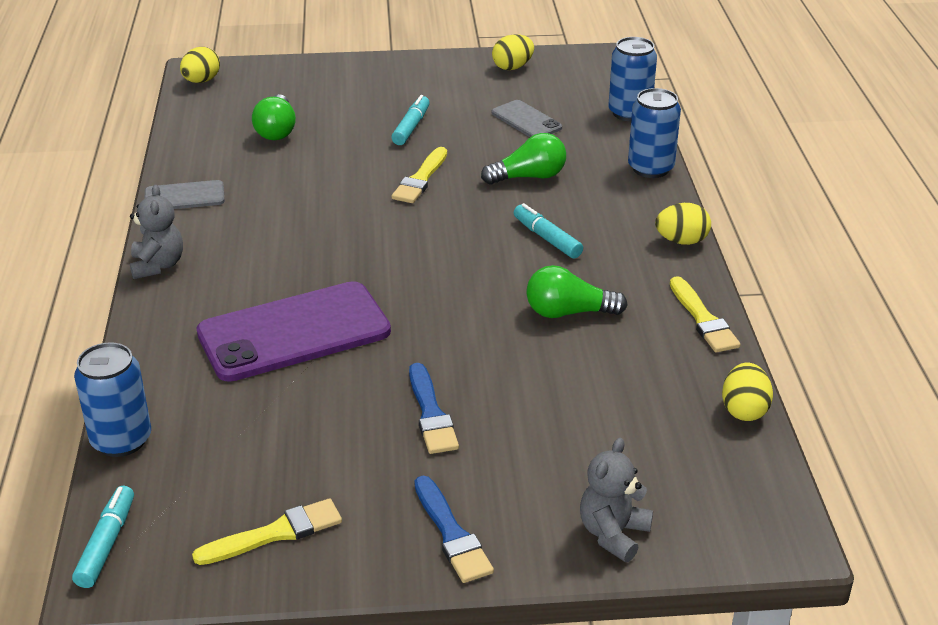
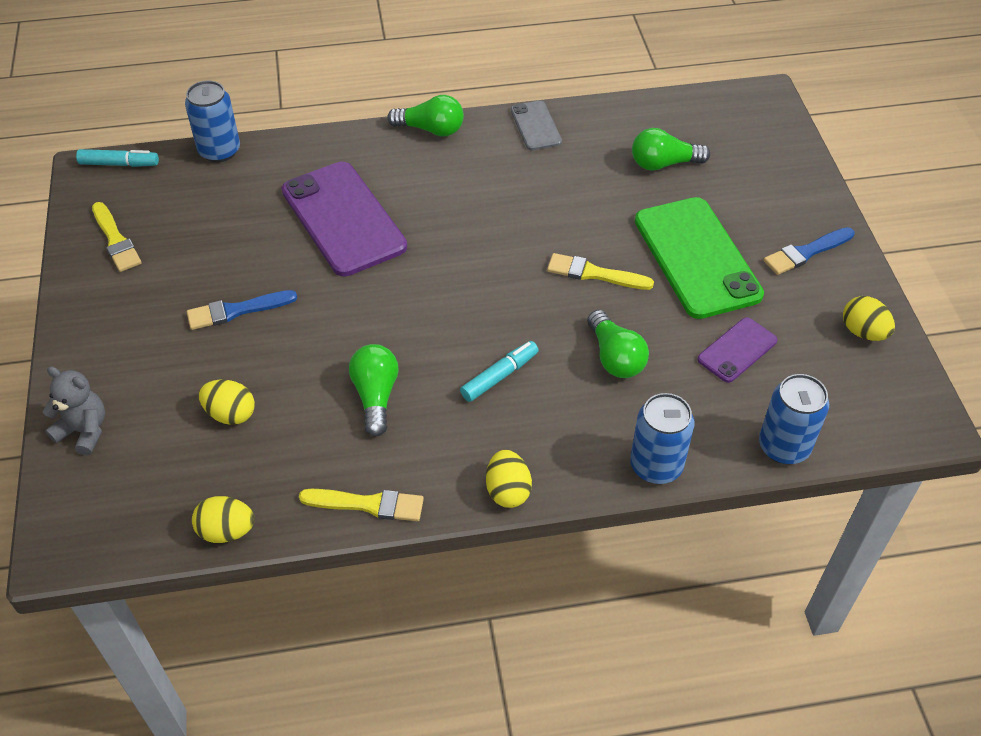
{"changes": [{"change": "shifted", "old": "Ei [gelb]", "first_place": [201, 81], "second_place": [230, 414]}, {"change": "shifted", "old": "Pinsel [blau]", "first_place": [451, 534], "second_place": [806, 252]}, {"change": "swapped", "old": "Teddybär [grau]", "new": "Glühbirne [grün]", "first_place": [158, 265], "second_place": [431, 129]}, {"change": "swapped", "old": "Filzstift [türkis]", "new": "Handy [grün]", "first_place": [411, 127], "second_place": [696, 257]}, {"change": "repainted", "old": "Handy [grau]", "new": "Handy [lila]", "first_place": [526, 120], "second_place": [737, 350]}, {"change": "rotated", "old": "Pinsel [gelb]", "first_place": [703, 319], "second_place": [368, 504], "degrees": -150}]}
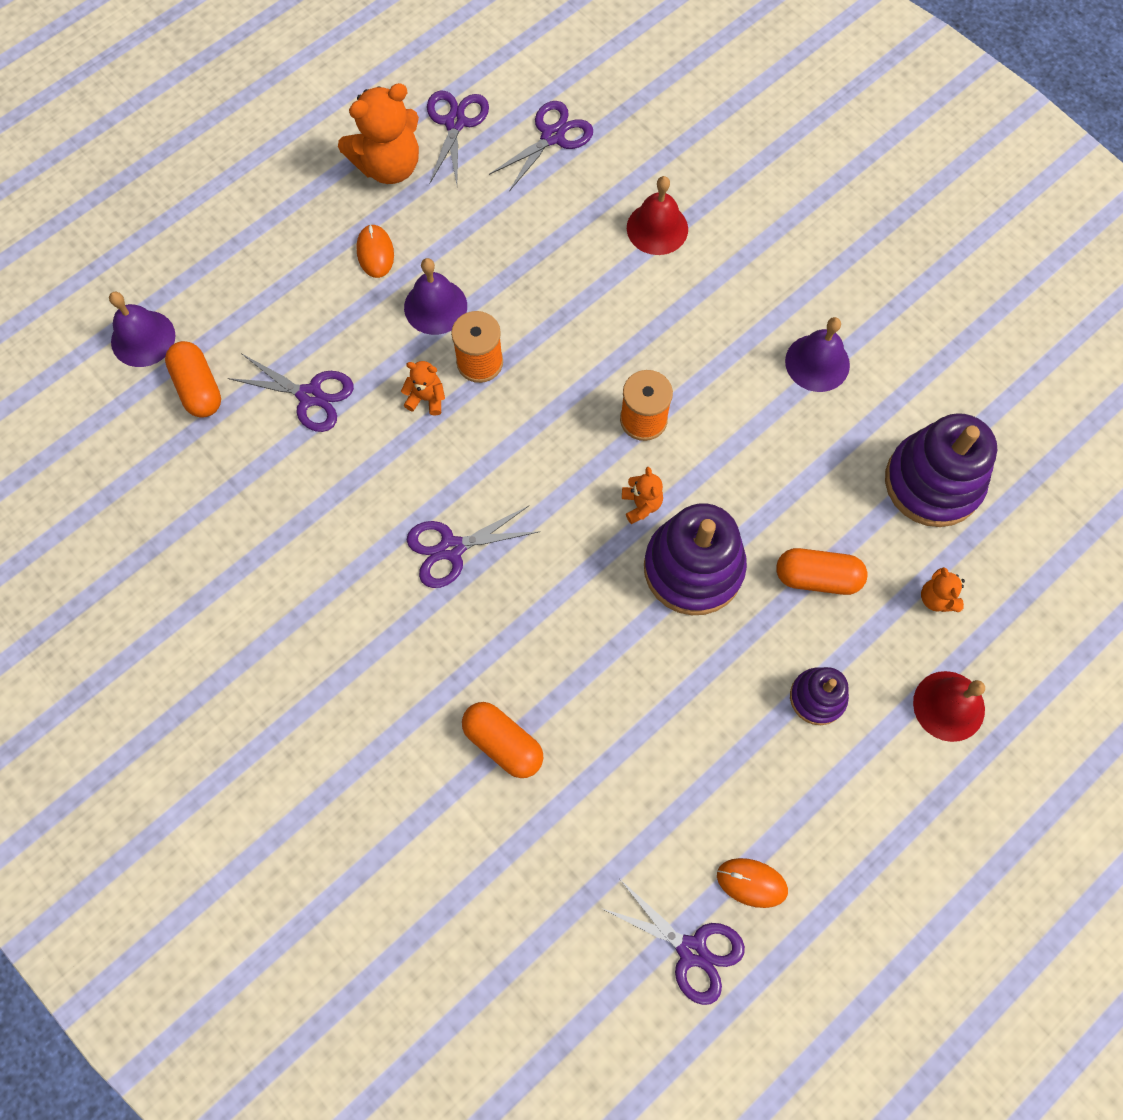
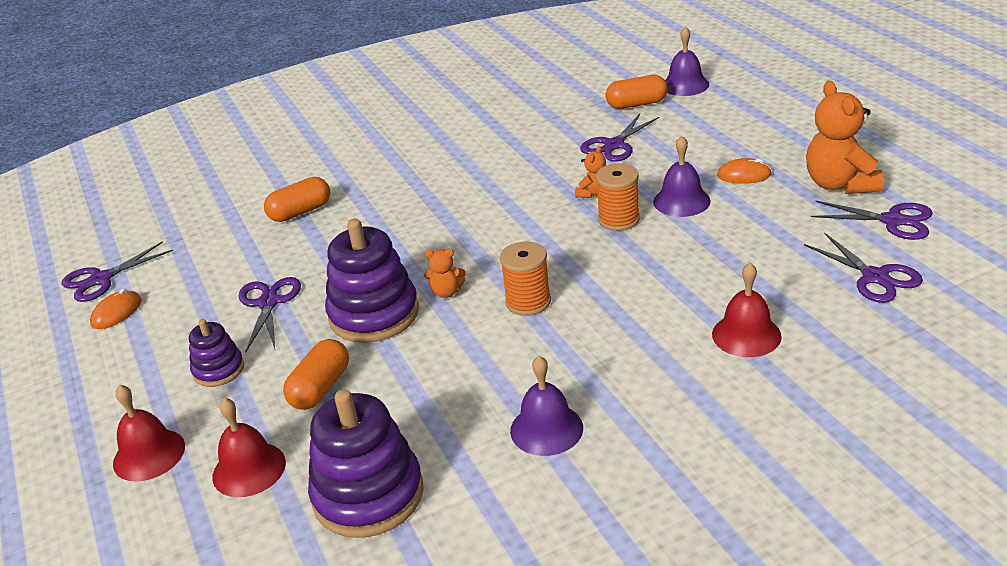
{"changes": [{"change": "shifted", "old": "Schere [lila]", "first_place": [451, 548], "second_place": [269, 303]}, {"change": "swapped", "old": "Teddybär [orange]", "new": "Glocke [rot]", "first_place": [936, 598], "second_place": [249, 469]}]}
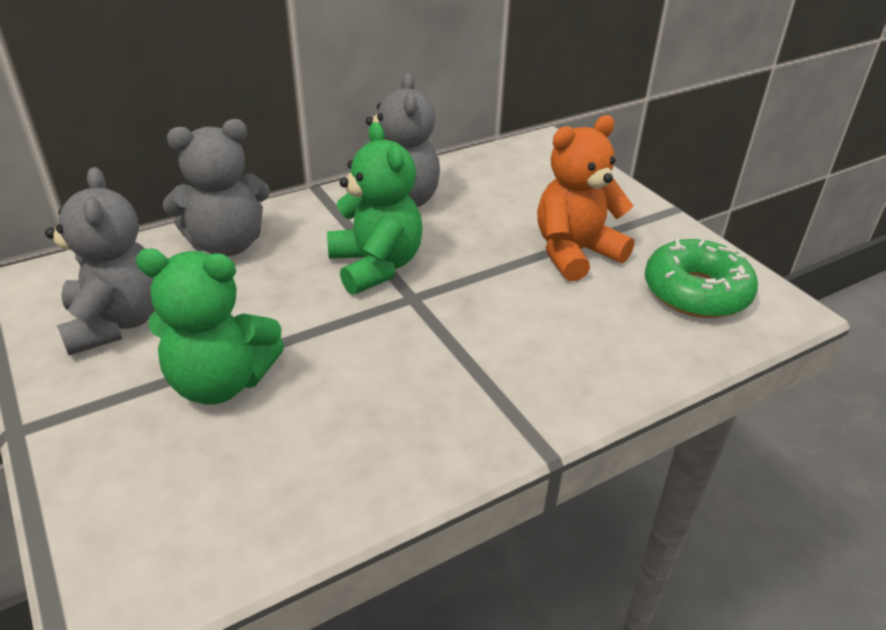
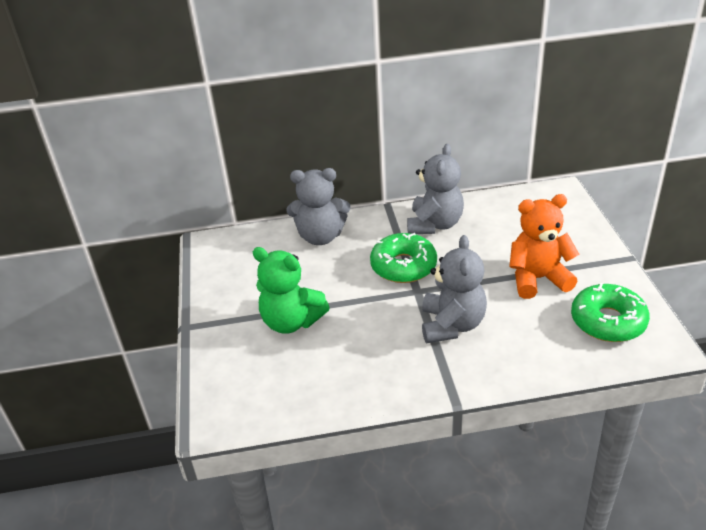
{"changes": [{"change": "shifted", "old": "Teddybär [grau]", "first_place": [117, 322], "second_place": [452, 325]}, {"change": "swapped", "old": "Teddybär [grün]", "new": "Donut [grün]", "first_place": [376, 266], "second_place": [403, 266]}]}
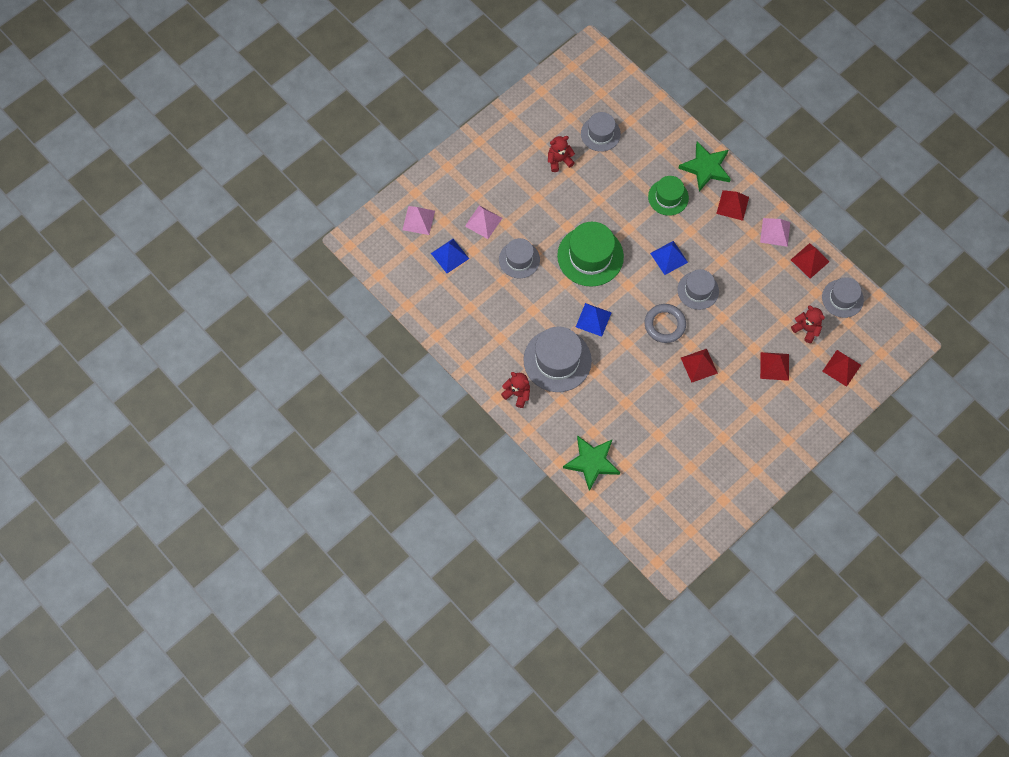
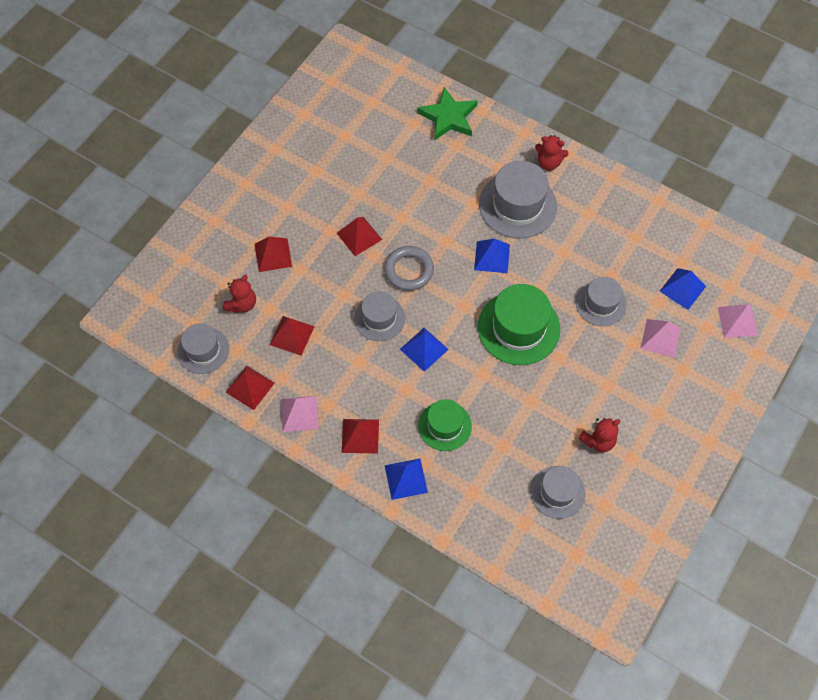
{"changes": [{"change": "shifted", "old": "Pyramide [rot]", "first_place": [841, 368], "second_place": [292, 335]}, {"change": "swapped", "old": "Stern [grün]", "new": "Pyramide [blau]", "first_place": [706, 168], "second_place": [406, 478]}, {"change": "rotated", "old": "Teddybär [rot]", "first_place": [806, 329], "second_place": [242, 304], "degrees": -90}]}
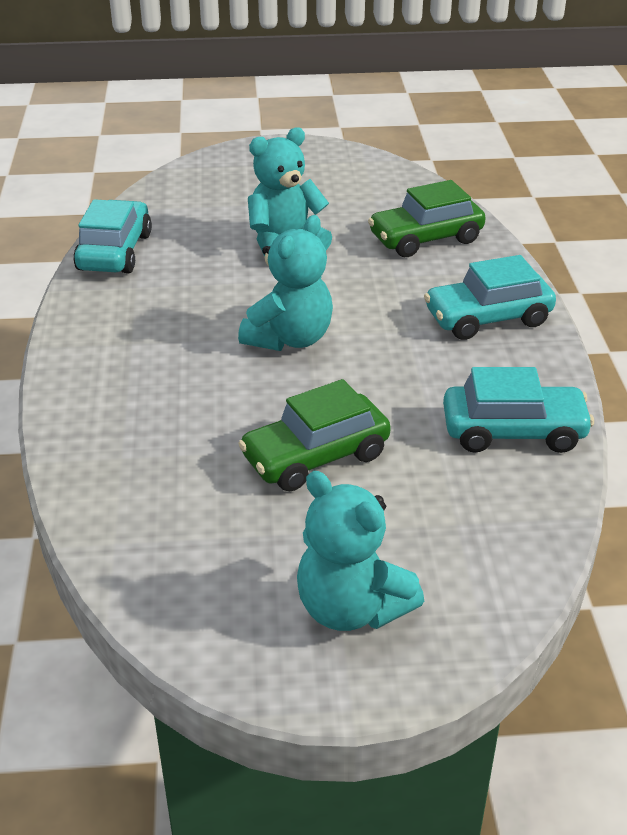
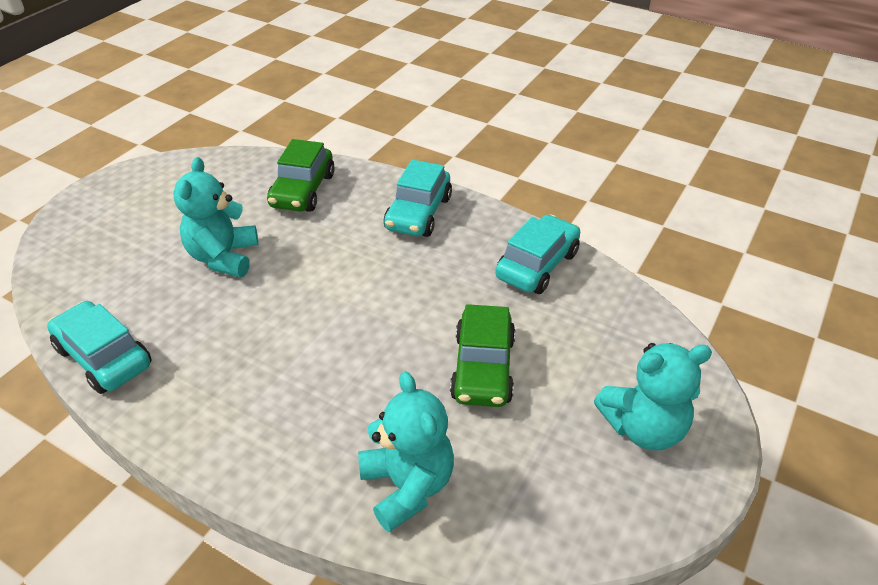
{"changes": [{"change": "shifted", "old": "Teddybär [türkis]", "first_place": [289, 338], "second_place": [407, 486]}]}
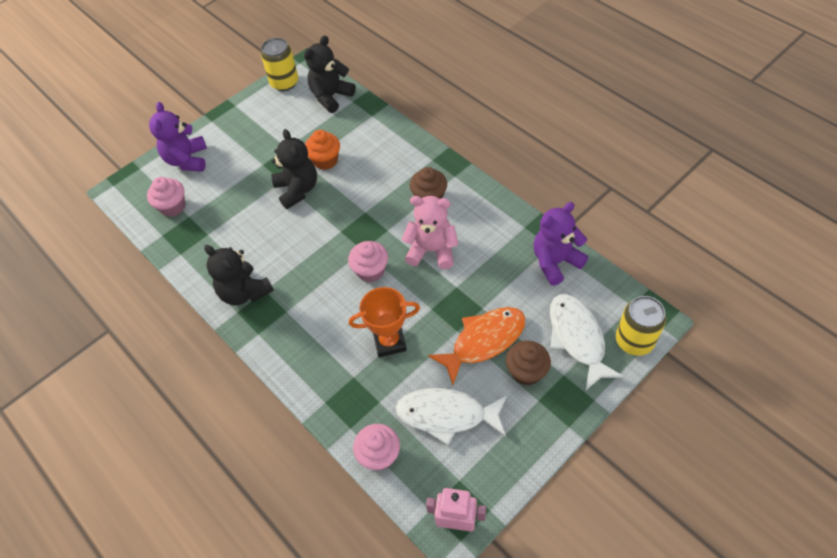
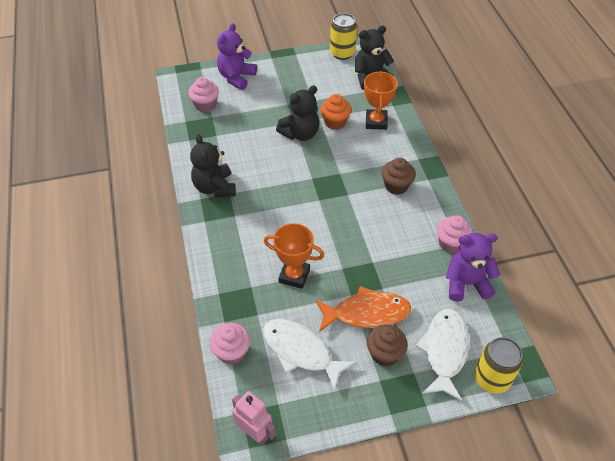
{"changes": [{"change": "gone", "old": "Teddybär [rosa]", "first_place": [432, 250]}, {"change": "new", "new": "Pokal [orange]", "second_place": [376, 122]}, {"change": "shifted", "old": "Muffin [rosa]", "first_place": [370, 271], "second_place": [451, 243]}, {"change": "rotated", "old": "Teddybär [schwarz]", "first_place": [297, 190], "second_place": [300, 134], "degrees": 45}]}
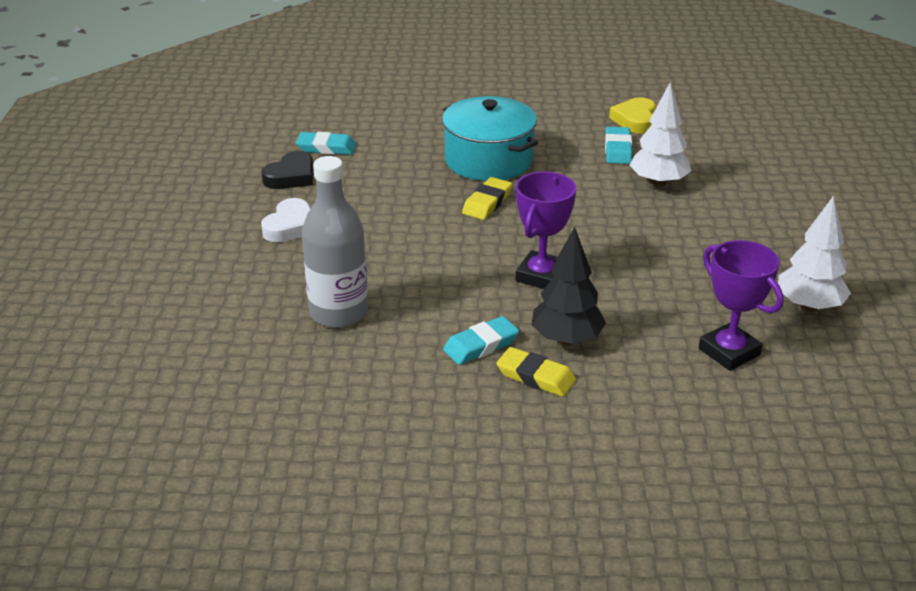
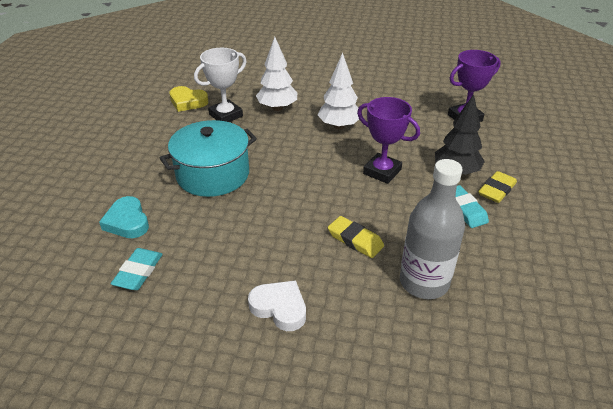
{"changes": [{"change": "gone", "old": "Herz [schwarz]", "first_place": [291, 176]}, {"change": "new", "new": "Herz [türkis]", "second_place": [127, 222]}, {"change": "shifted", "old": "Radiergummi [gelb]", "first_place": [487, 203], "second_place": [355, 240]}, {"change": "shifted", "old": "Baum [weiß]", "first_place": [809, 306], "second_place": [339, 126]}, {"change": "swapped", "old": "Radiergummi [türkis]", "new": "Pokal [weiß]", "first_place": [618, 149], "second_place": [226, 115]}]}
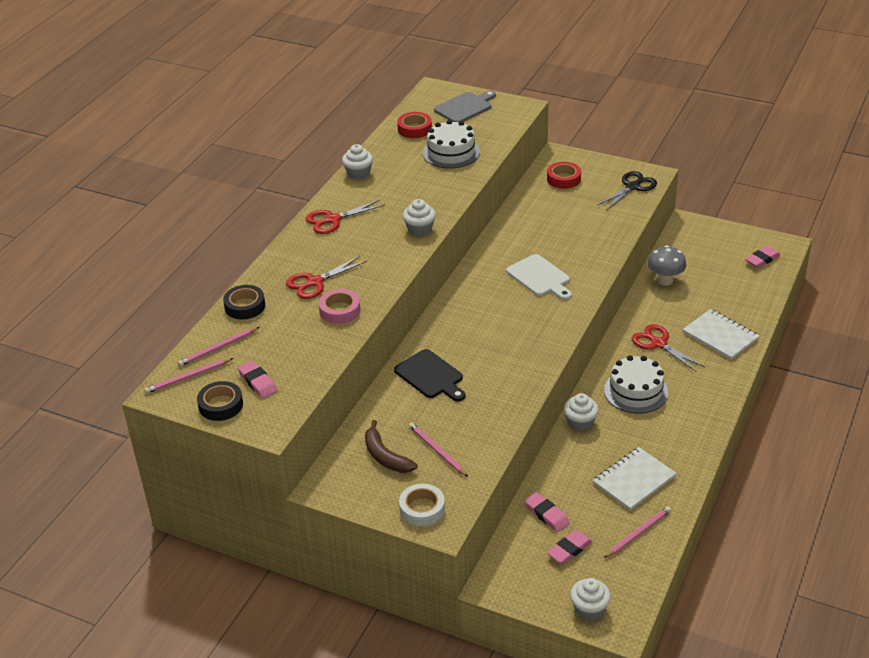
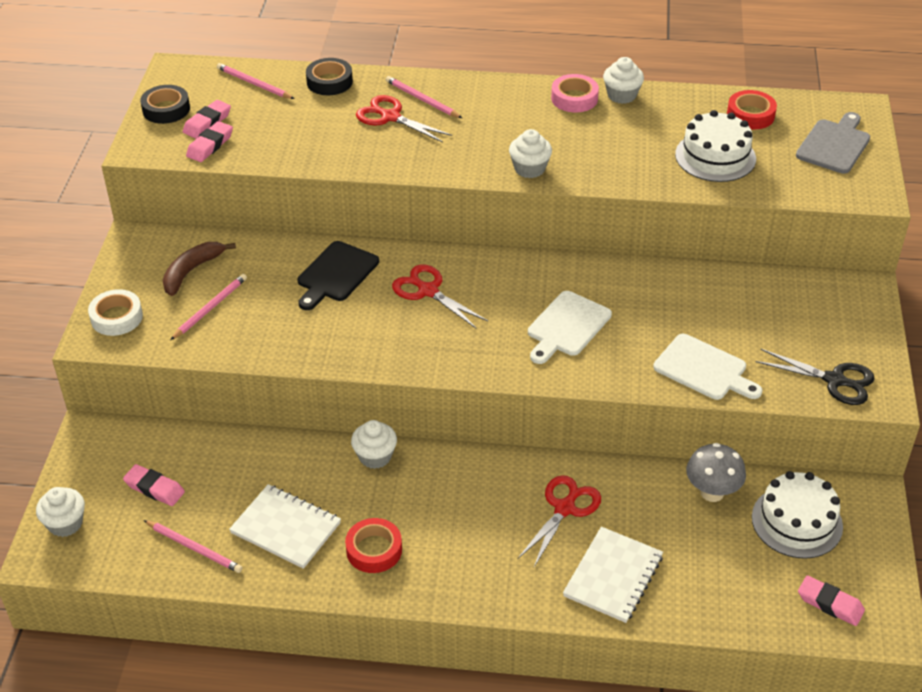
{"changes": [{"change": "new", "new": "Schneidebrett [weiß]", "second_place": [704, 369]}, {"change": "shifted", "old": "Bleistift [rosa]", "first_place": [188, 377], "second_place": [422, 99]}, {"change": "shifted", "old": "Schere [rot]", "first_place": [333, 220], "second_place": [428, 291]}, {"change": "shifted", "old": "Klebeband [rosa]", "first_place": [340, 310], "second_place": [574, 98]}, {"change": "shifted", "old": "Radiergummi [rosa]", "first_place": [546, 514], "second_place": [210, 145]}, {"change": "shifted", "old": "Klebeband [rot]", "first_place": [563, 179], "second_place": [374, 550]}, {"change": "shifted", "old": "Kuchen [weiß]", "first_place": [636, 391], "second_place": [797, 522]}, {"change": "rotated", "old": "Schneidebrett [grau]", "first_place": [465, 107], "second_place": [834, 145], "degrees": -90}]}
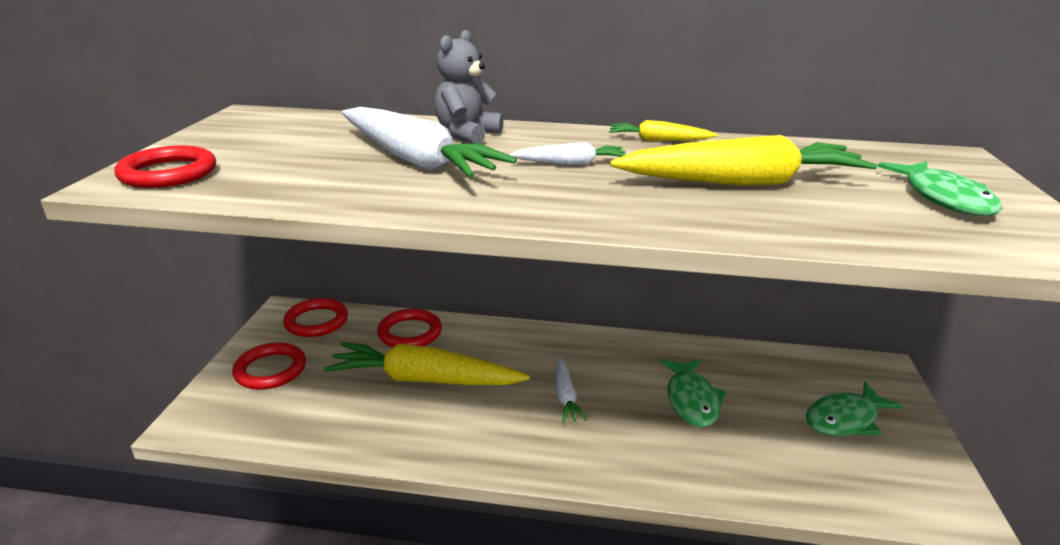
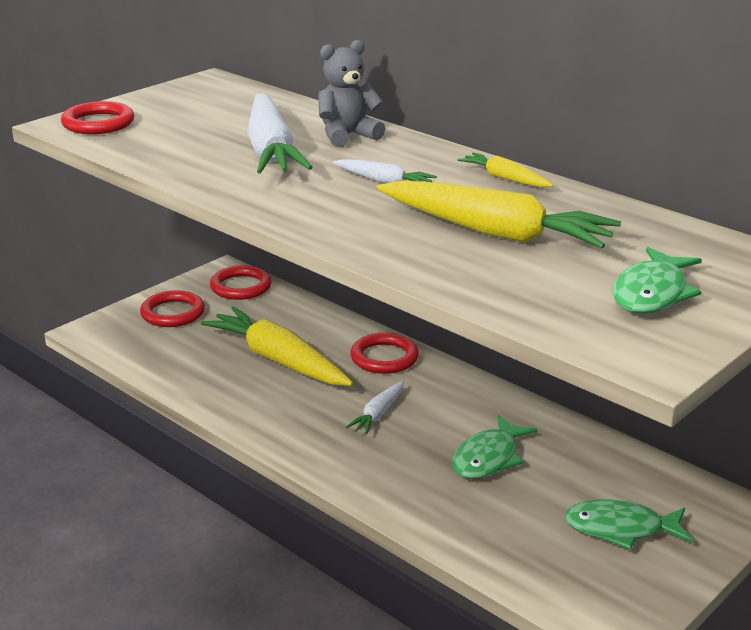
{"changes": [{"change": "shifted", "old": "Ring [rot]", "first_place": [410, 333], "second_place": [384, 358]}]}
